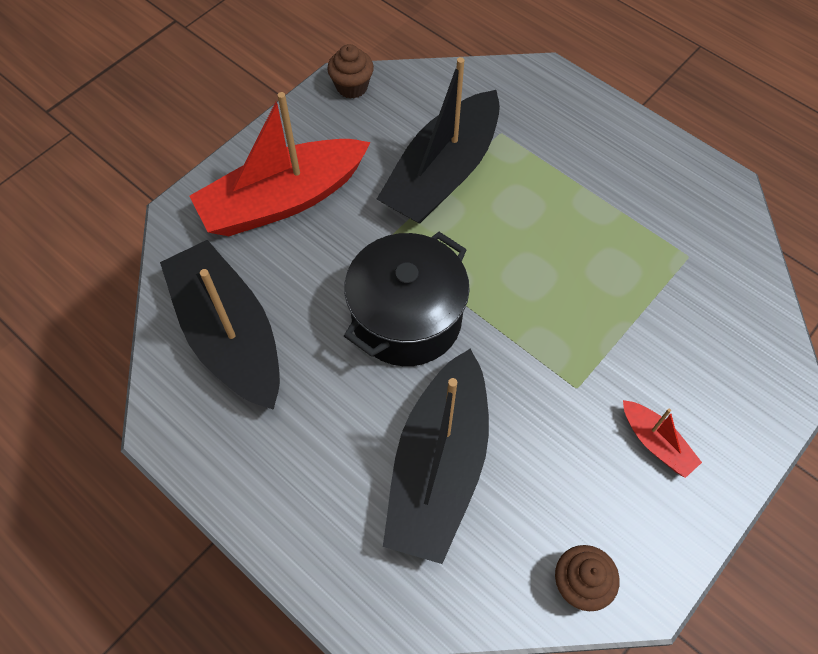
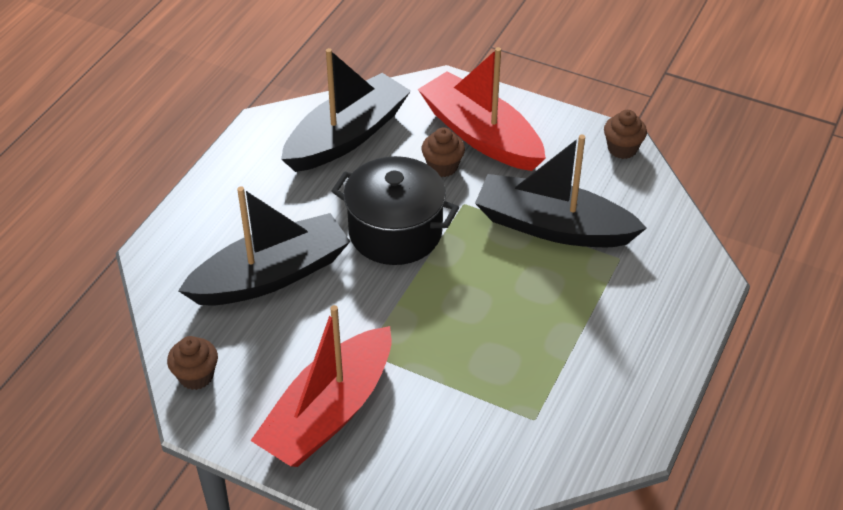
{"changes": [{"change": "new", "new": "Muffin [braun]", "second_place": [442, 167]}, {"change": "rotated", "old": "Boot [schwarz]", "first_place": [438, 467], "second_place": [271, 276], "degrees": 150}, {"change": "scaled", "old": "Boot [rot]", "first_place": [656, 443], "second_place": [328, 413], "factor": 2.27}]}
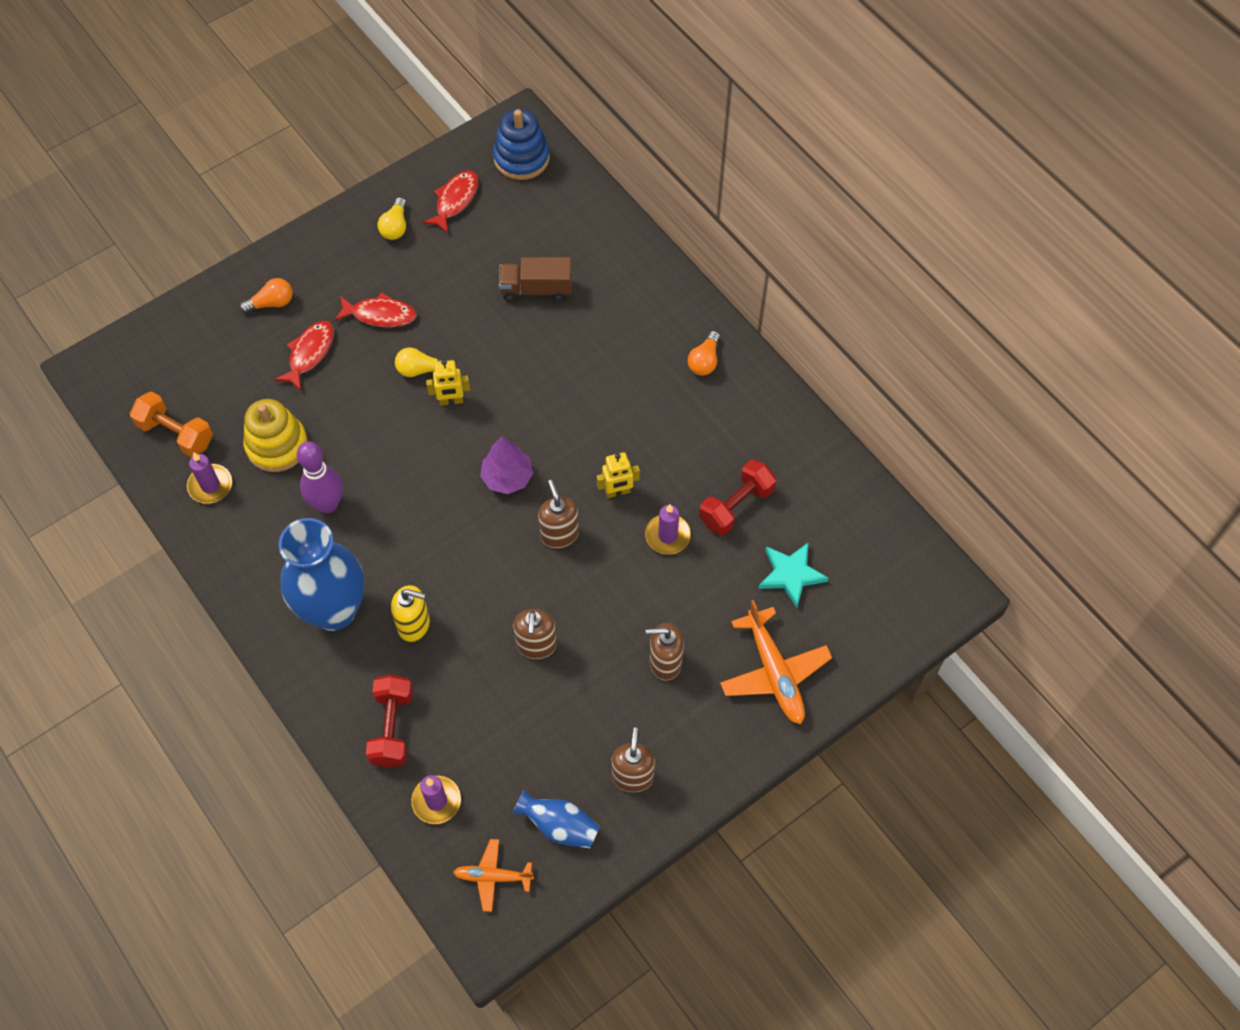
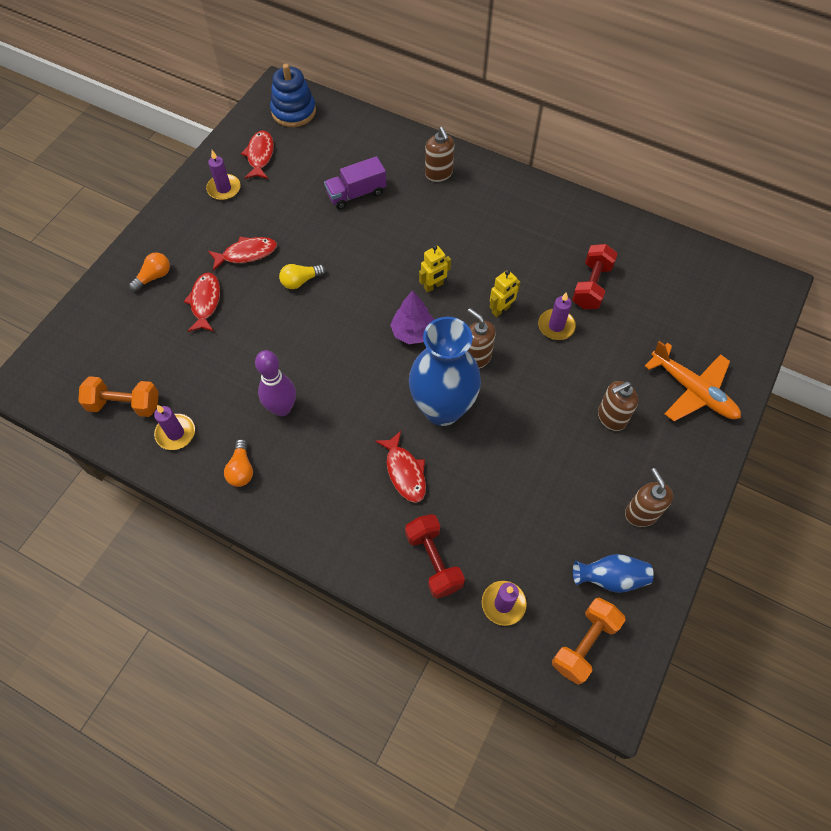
{"changes": [{"change": "gone", "old": "Stapelspielzeug [gelb]", "first_place": [277, 445]}, {"change": "gone", "old": "Stern [türkis]", "first_place": [791, 575]}, {"change": "shifted", "old": "Vase [blau]", "first_place": [334, 610], "second_place": [442, 409]}, {"change": "shifted", "old": "Roboter [gelb]", "first_place": [451, 401], "second_place": [433, 286]}, {"change": "shifted", "old": "Seifenspender [braun]", "first_place": [536, 645], "second_place": [439, 174]}, {"change": "shifted", "old": "Glühbirne [orange]", "first_place": [704, 361], "second_place": [241, 469]}, {"change": "swapped", "old": "Glühbirne [gelb]", "new": "Kerze [lila]", "first_place": [395, 227], "second_place": [224, 189]}, {"change": "swapped", "old": "Seifenspender [gelb]", "new": "Fisch [rot]", "first_place": [414, 625], "second_place": [405, 472]}, {"change": "swapped", "old": "Flugzeug [orange]", "new": "Hantel [orange]", "first_place": [493, 876], "second_place": [584, 644]}, {"change": "repainted", "old": "Lastwagen [braun]", "new": "Lastwagen [lila]", "first_place": [536, 289], "second_place": [356, 194]}]}
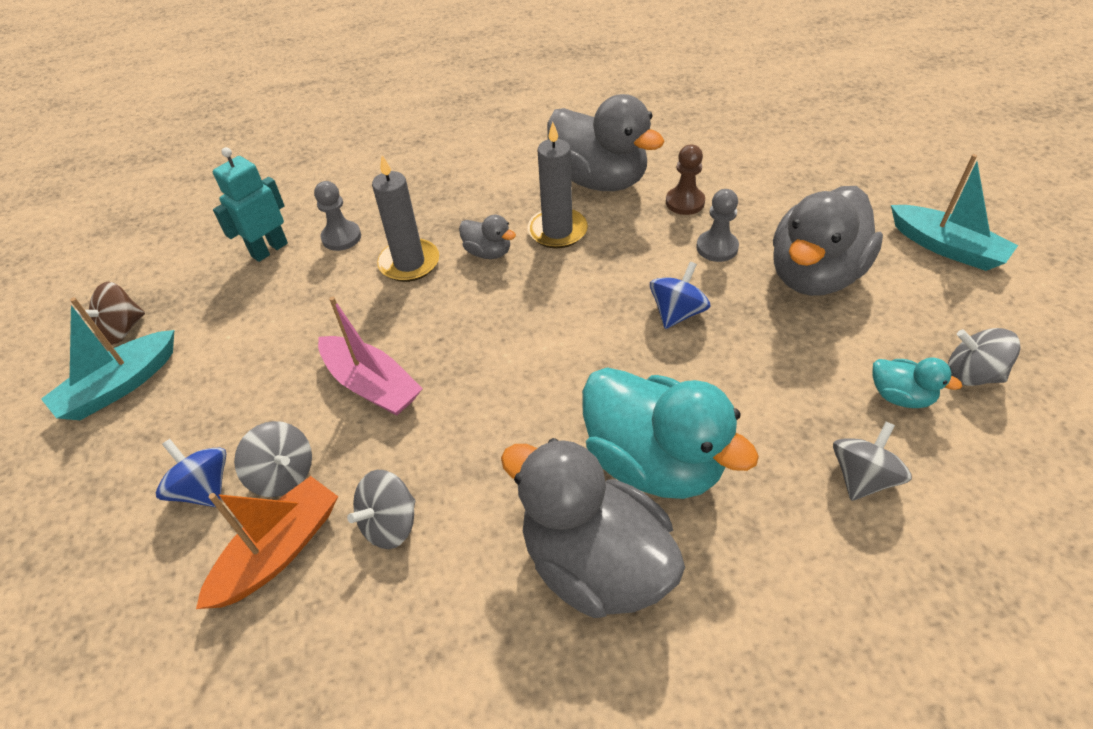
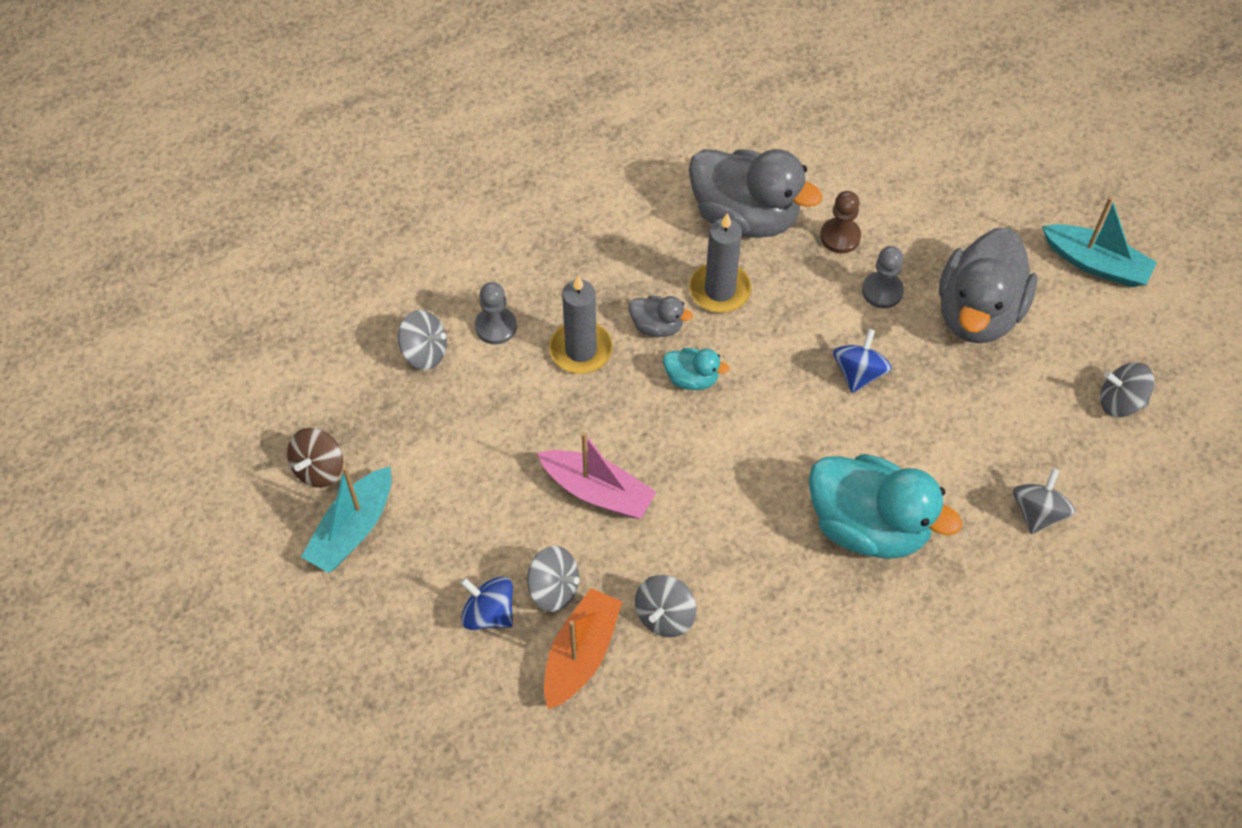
{"changes": [{"change": "gone", "old": "Ente [grau]", "first_place": [595, 563]}, {"change": "shifted", "old": "Ente [türkis]", "first_place": [900, 396], "second_place": [692, 378]}, {"change": "swapped", "old": "Roboter [türkis]", "new": "Kreisel [grau]", "first_place": [269, 249], "second_place": [424, 352]}]}
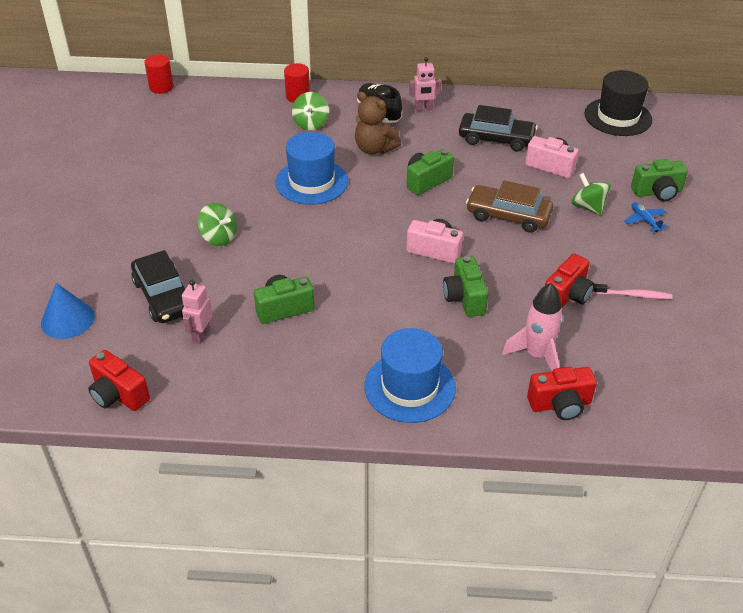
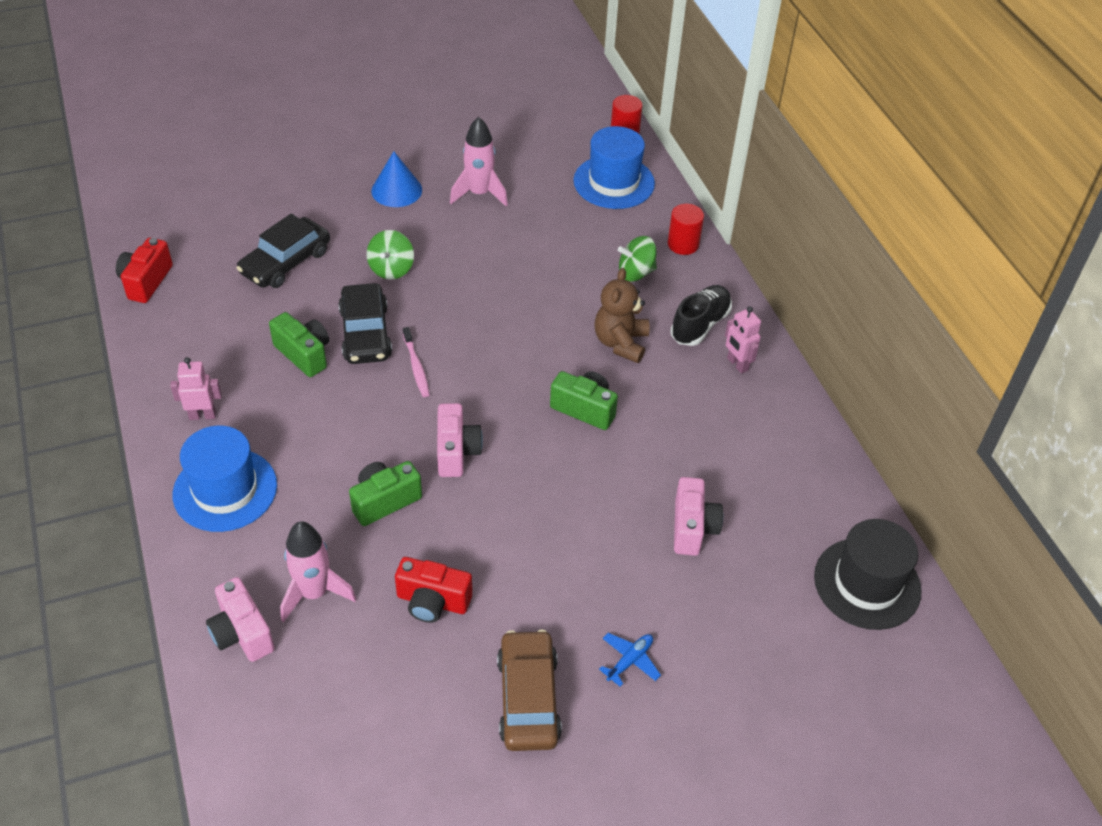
{"changes": [{"change": "gone", "old": "Kreisel [grün]", "first_place": [588, 207]}, {"change": "gone", "old": "Kamera [grün]", "first_place": [657, 192]}, {"change": "new", "new": "Rakete [rosa]", "second_place": [479, 194]}, {"change": "shifted", "old": "Kegel [blau]", "first_place": [67, 319], "second_place": [396, 190]}, {"change": "shifted", "old": "Roboter [rosa]", "first_place": [201, 335], "second_place": [202, 415]}, {"change": "shifted", "old": "Hut [blau]", "first_place": [311, 182], "second_place": [614, 182]}, {"change": "shifted", "old": "Auto [schwarz]", "first_place": [496, 139], "second_place": [365, 333]}, {"change": "shifted", "old": "Auto [braun]", "first_place": [508, 216], "second_place": [528, 698]}, {"change": "shifted", "old": "Zahnbürste [rosa]", "first_place": [633, 295], "second_place": [416, 367]}, {"change": "repainted", "old": "Kamera [rot]", "new": "Kamera [rosa]", "first_place": [560, 404], "second_place": [242, 633]}]}
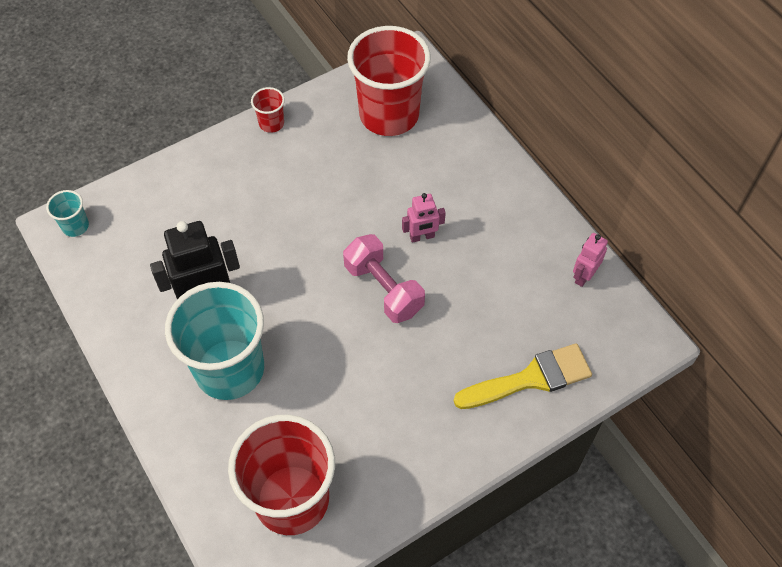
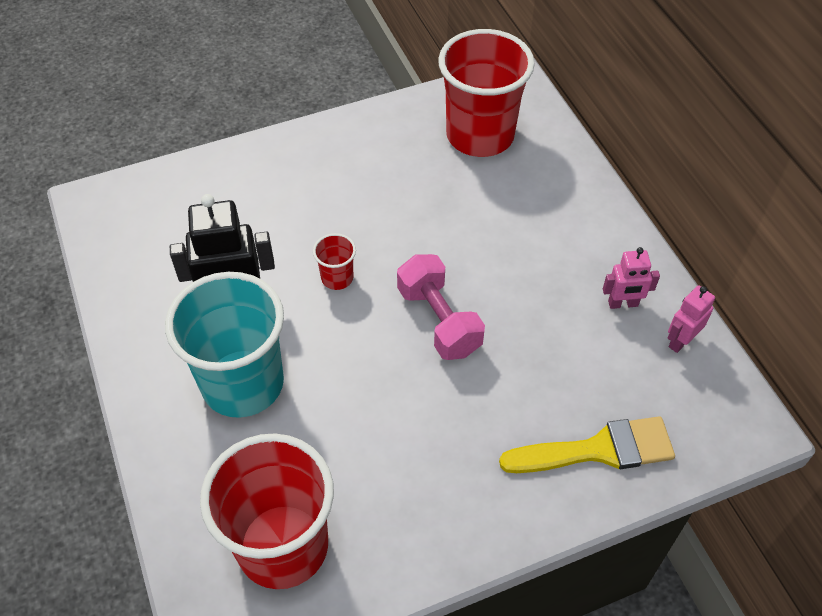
{"changes": [{"change": "gone", "old": "Becher [türkis]", "first_place": [75, 226]}, {"change": "shifted", "old": "Becher [rot]", "first_place": [271, 123], "second_place": [337, 278]}, {"change": "shifted", "old": "Roboter [rosa]", "first_place": [422, 237], "second_place": [623, 304]}]}
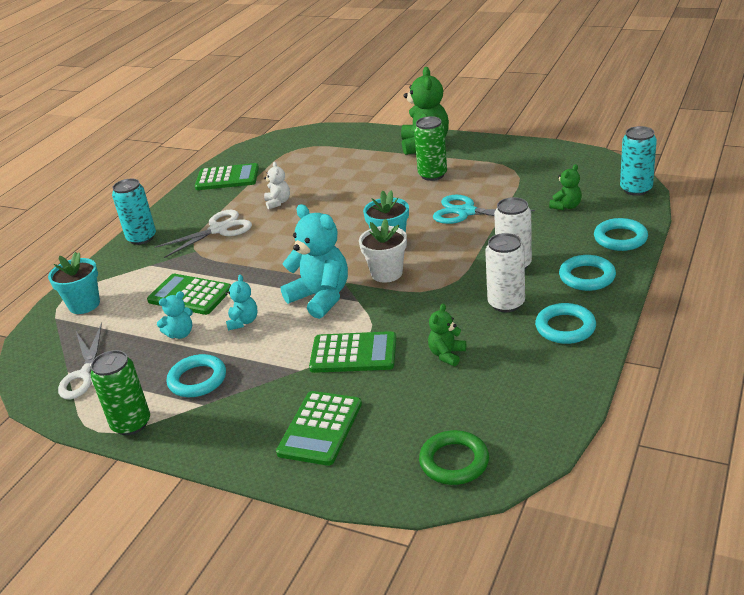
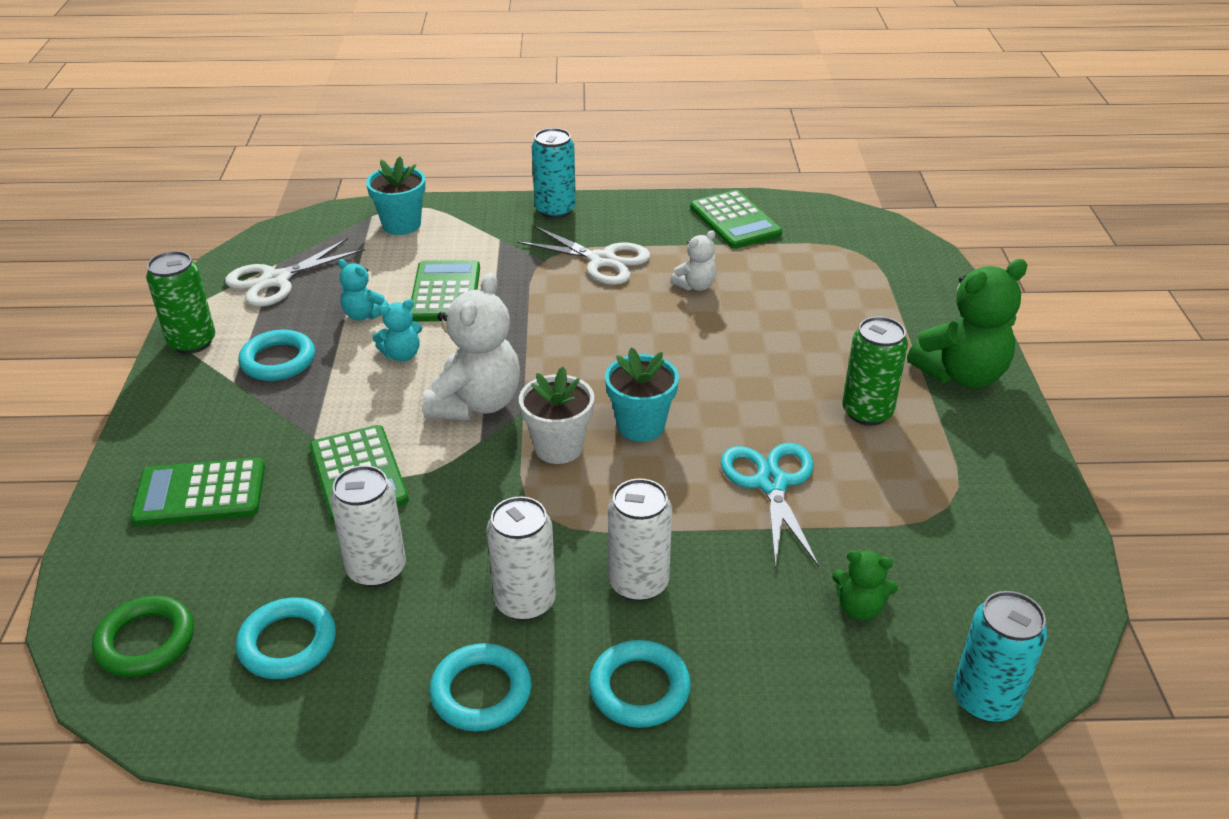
{"changes": [{"change": "shifted", "old": "Ring [türkis]", "first_place": [620, 238], "second_place": [287, 643]}, {"change": "swapped", "old": "Teddybär [grün]", "new": "Dose [weiß]", "first_place": [447, 355], "second_place": [376, 569]}, {"change": "repainted", "old": "Teddybär [türkis]", "new": "Teddybär [weiß]", "first_place": [321, 298], "second_place": [476, 403]}]}
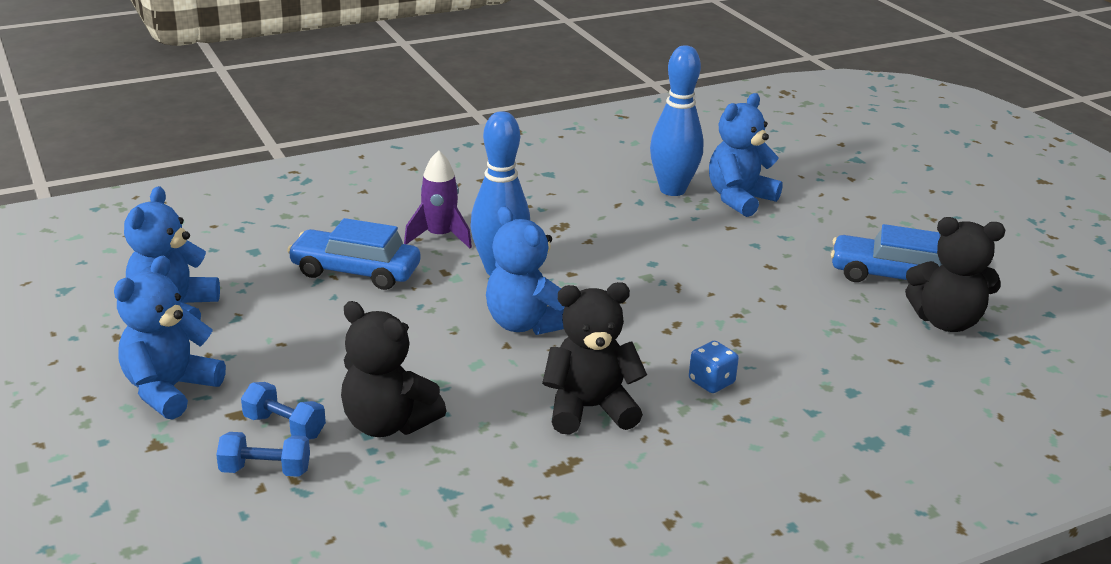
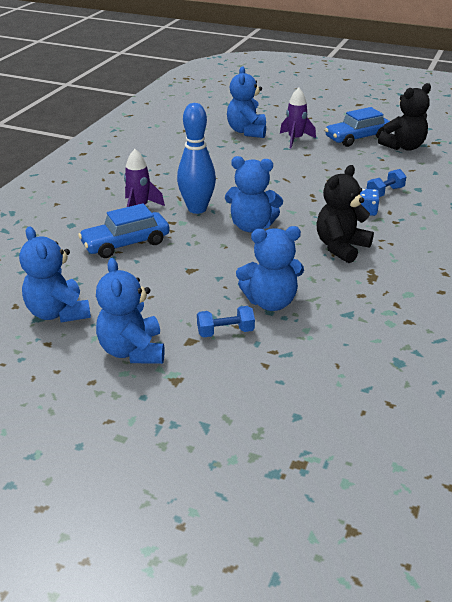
{"changes": [{"change": "gone", "old": "Bowlingkegel [blau]", "first_place": [672, 190]}, {"change": "new", "new": "Rakete [lila]", "second_place": [295, 139]}, {"change": "shifted", "old": "Hantel [blau]", "first_place": [265, 470], "second_place": [385, 192]}, {"change": "repainted", "old": "Teddybär [schwarz]", "new": "Teddybär [blau]", "first_place": [388, 423], "second_place": [270, 302]}]}
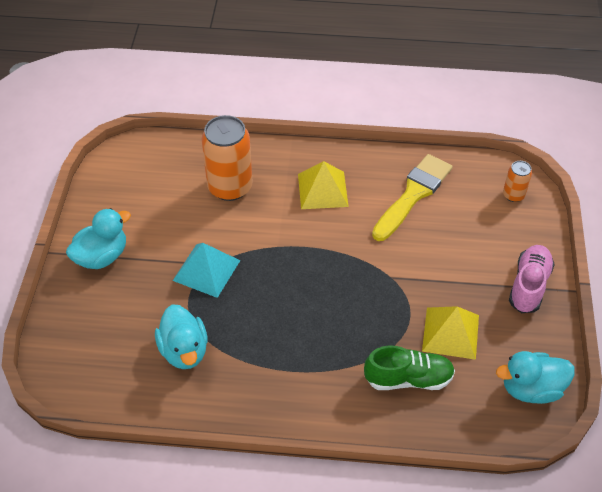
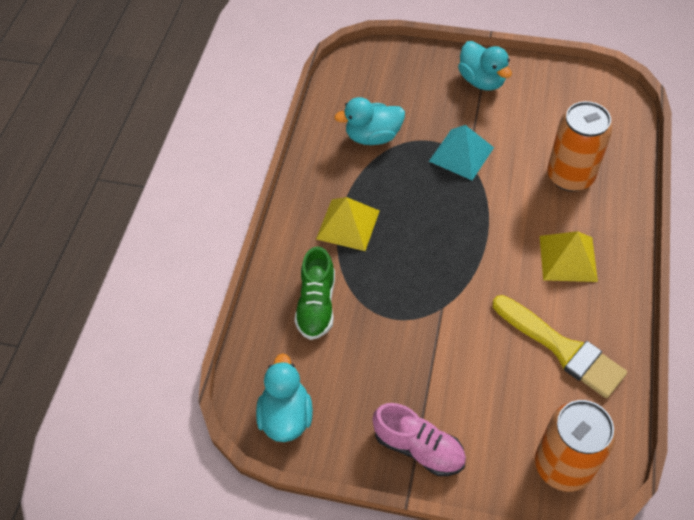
{"changes": [{"change": "shifted", "old": "Pyramide [gelb]", "first_place": [451, 333], "second_place": [348, 224]}, {"change": "scaled", "old": "Dose [orange]", "first_place": [513, 195], "second_place": [563, 465], "factor": 2.01}]}
